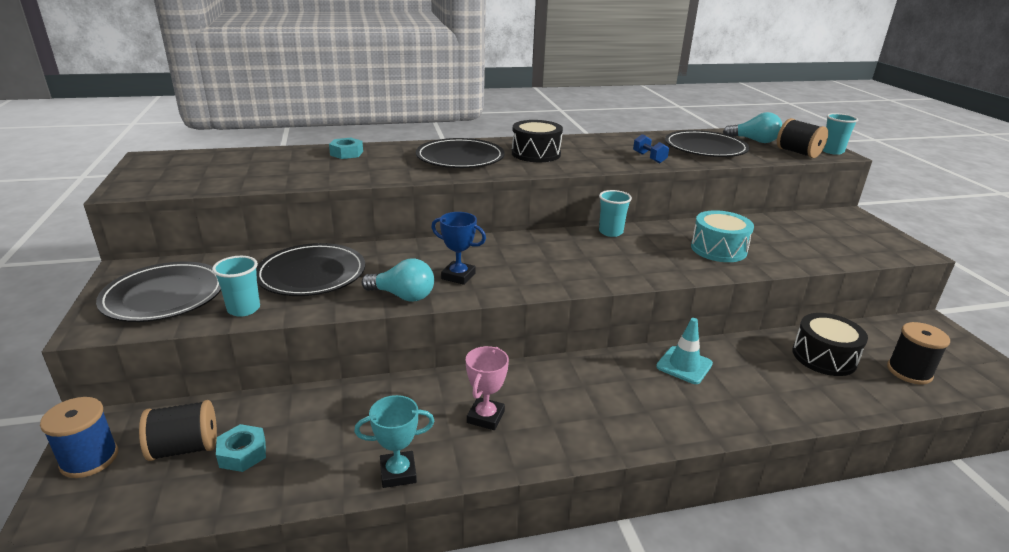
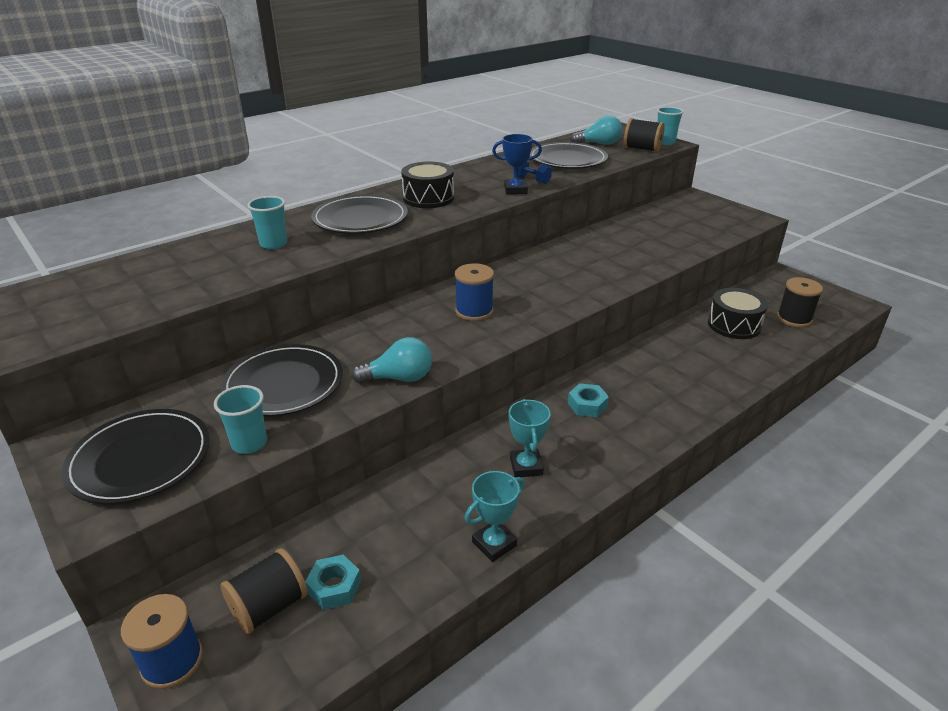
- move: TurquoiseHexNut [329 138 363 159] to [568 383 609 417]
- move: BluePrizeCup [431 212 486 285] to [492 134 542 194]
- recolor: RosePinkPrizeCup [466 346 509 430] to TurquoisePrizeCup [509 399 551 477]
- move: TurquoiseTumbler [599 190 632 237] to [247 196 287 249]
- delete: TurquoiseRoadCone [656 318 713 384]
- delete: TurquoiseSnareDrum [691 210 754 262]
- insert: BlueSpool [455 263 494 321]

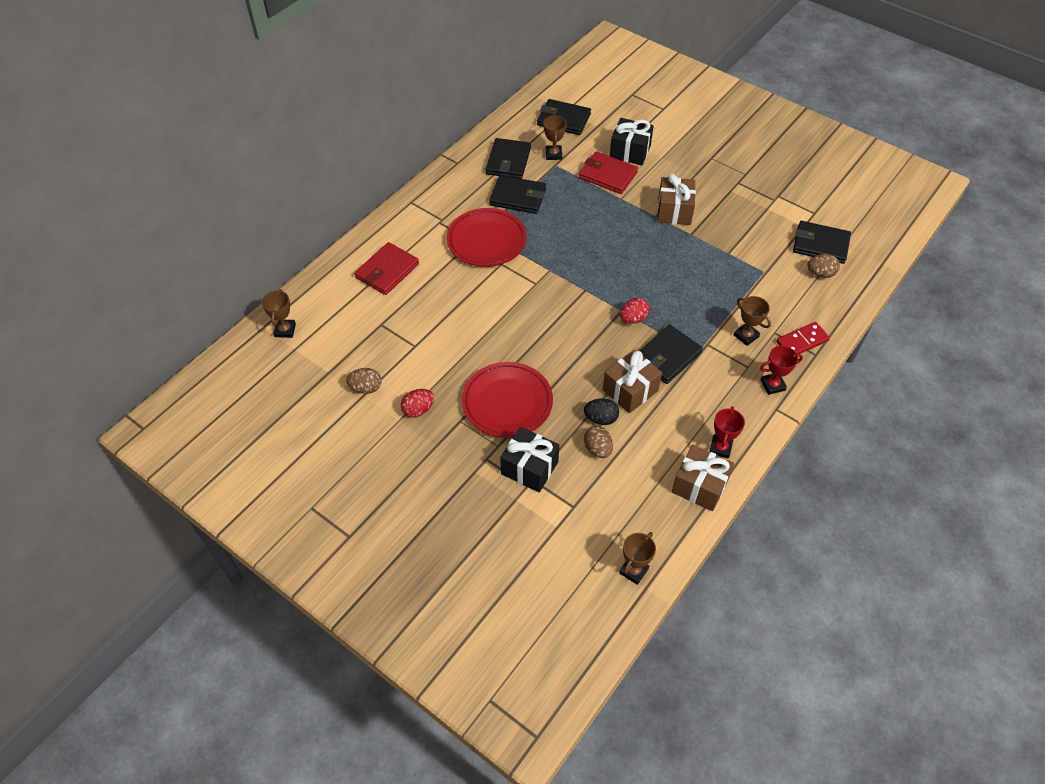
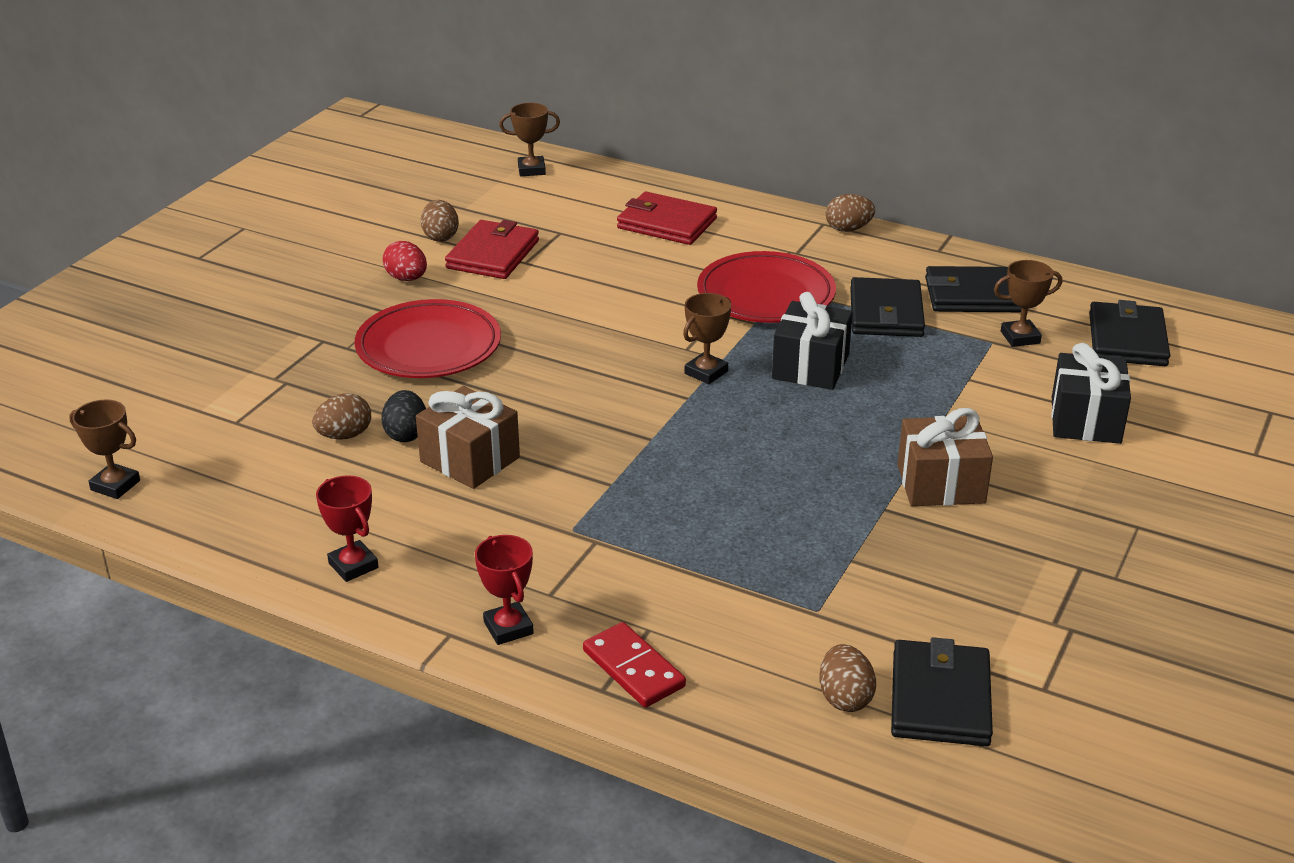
- move: BlackWrappedGift [500 427 559 492] to [772 292 853 390]
- move: ScarletCardWallet [579 151 638 194] to [445 220 539 279]
- delete: ScarletEggShape [620 298 650 324]
- delete: BlackCardWallet [640 325 703 384]
- delete: BrownWrappedGift [672 445 734 511]
- rotate: ScarletPrizeCup [709 406 745 459] = [316 475 379 582] 45 degrees clockwise
- move: BrownPrizeCup [734 296 771 346] to [683 293 731 384]
- insert: BrownEggShape [826 194 875 232]

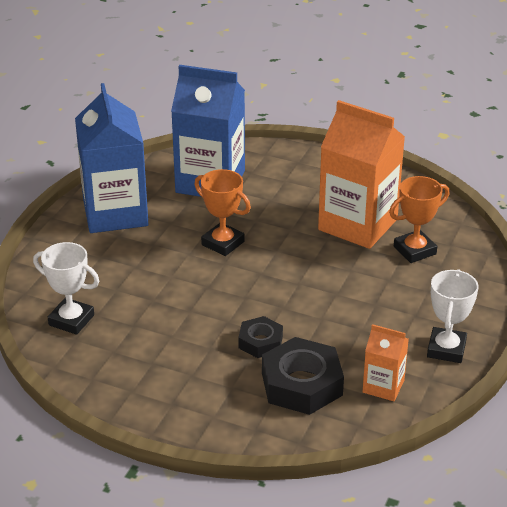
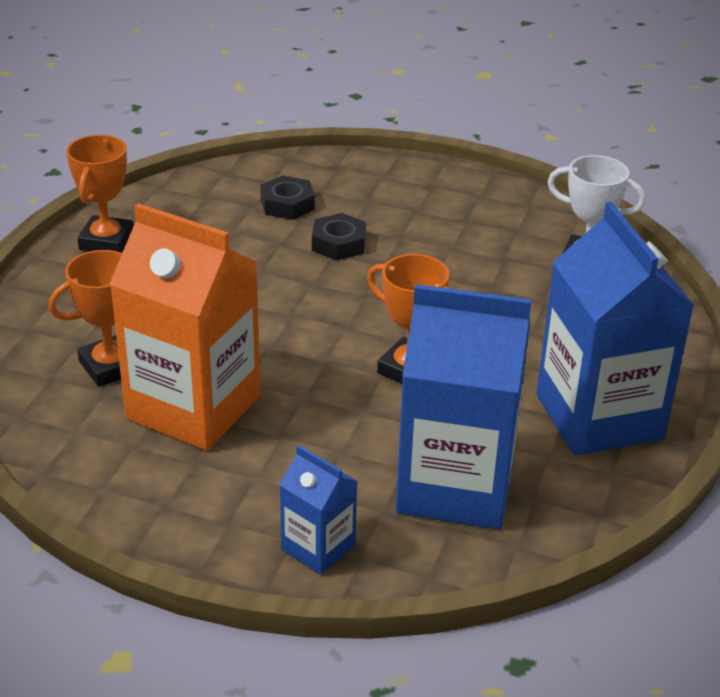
- resize: BlackHexNut [262 337 344 415] = [260 175 315 220] x0.58
- delete: BrightOrangeCarton [363 324 409 401]
- recolor: PureWhitePrizeCup [427 269 479 363] to BrightOrangePrizeCup [66 135 133 253]
- insert: BlueCarton [279 445 357 575]

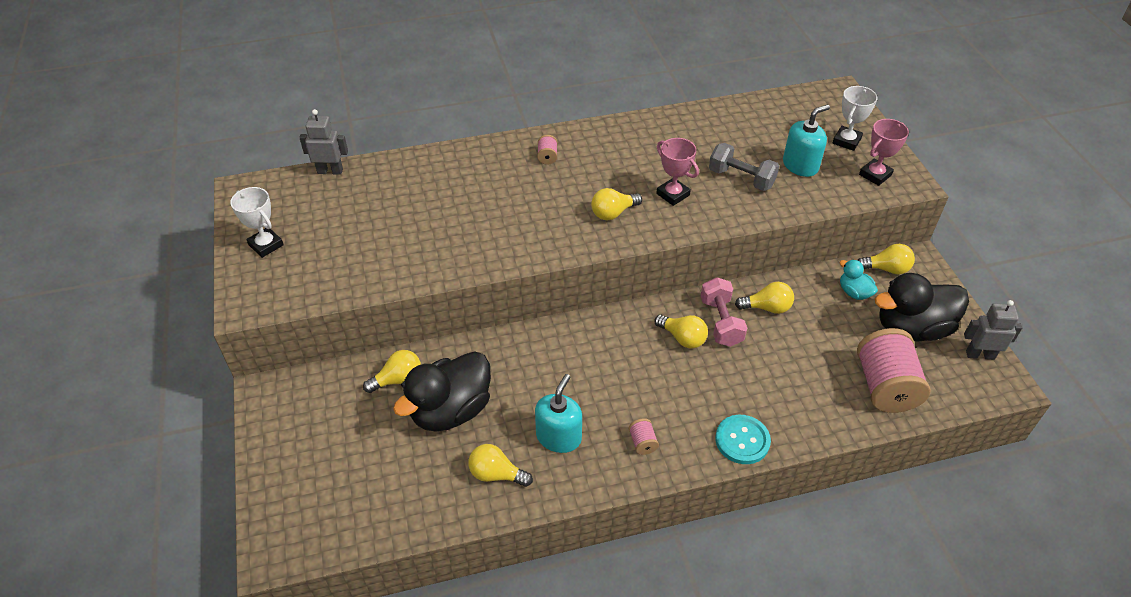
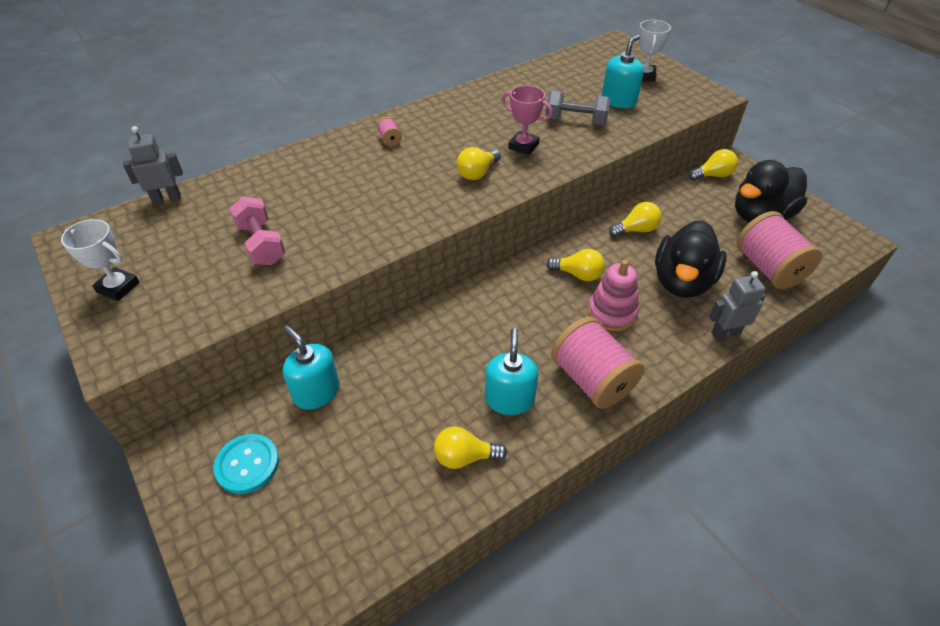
- replace: YellowBulb [363 350 421 393] to TurquoiseSoapPump [283 326 340 410]
- move: BlackDuck [393 351 491 432] to [655 221 727 298]
- resize: RosePinkSpool [629 418 659 455] = [551 317 644 409] x2.42
- move: RosePinkHandWeight [701 277 747 347] to [229 196 285 265]
- move: TurquoiseButton [715 415 771 464] to [213 434 279 494]
- delete: TurquoiseDuck [839 260 878 300]
- delete: RosePinkPrizeCup [859 119 909 186]
- move: AshGreyRobotFigure [964 300 1022 360] to [709 271 766 340]
- insert: RosePinkRingStacker [588 260 639 331]

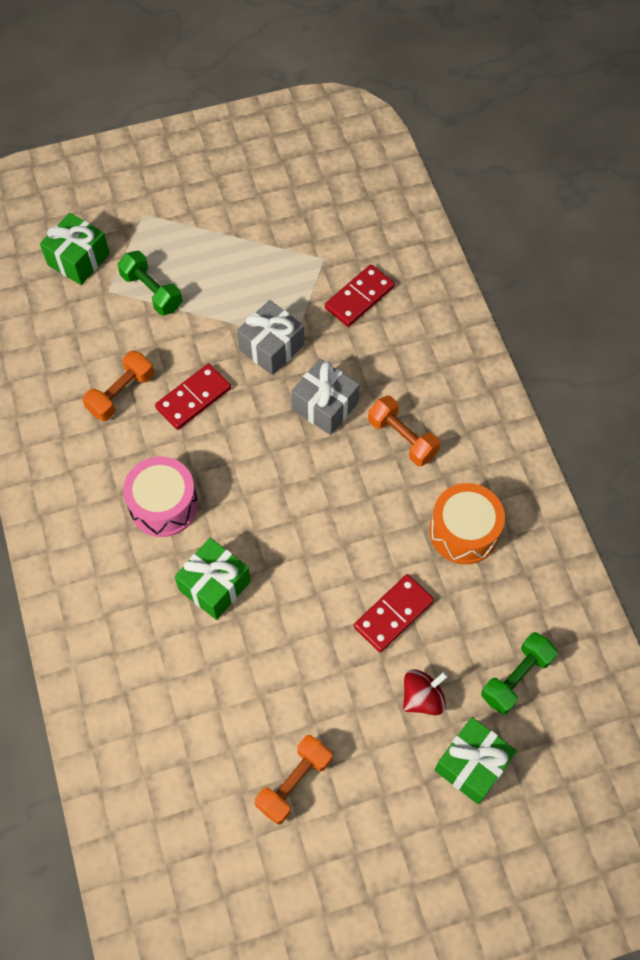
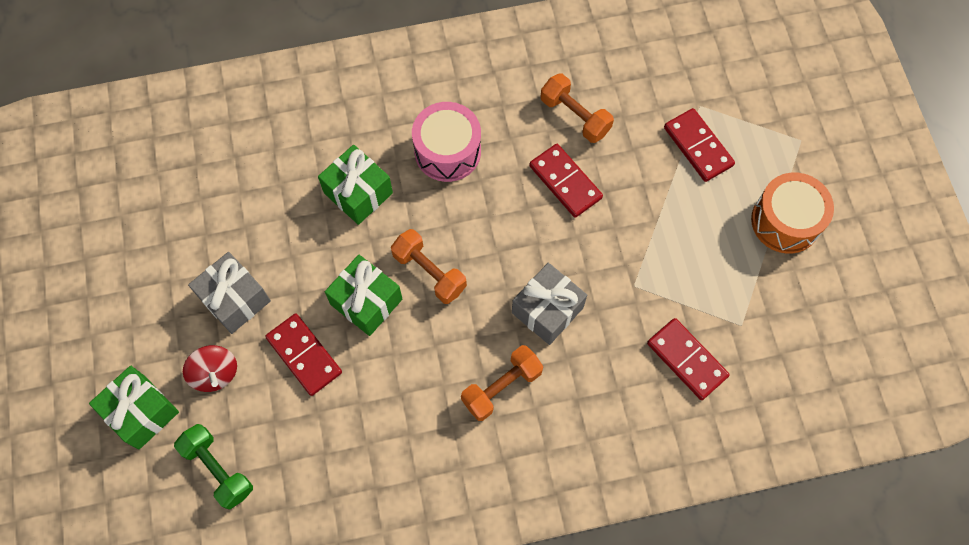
- move: GreenWrappedGift [40 213 110 285] to [325 255 402 336]
- replace: GreenHandWeight [118 251 182 315] to ScarletDominoPiece [664 108 735 182]
- move: AshGreyWrappedGift [237 300 304 376] to [188 252 271 334]
- move: BrightOrangeHandWeight [255 735 332 825] to [391 229 467 304]
- move: BrightOrangeSnareDrum [430 483 505 564] to [751 172 834 254]

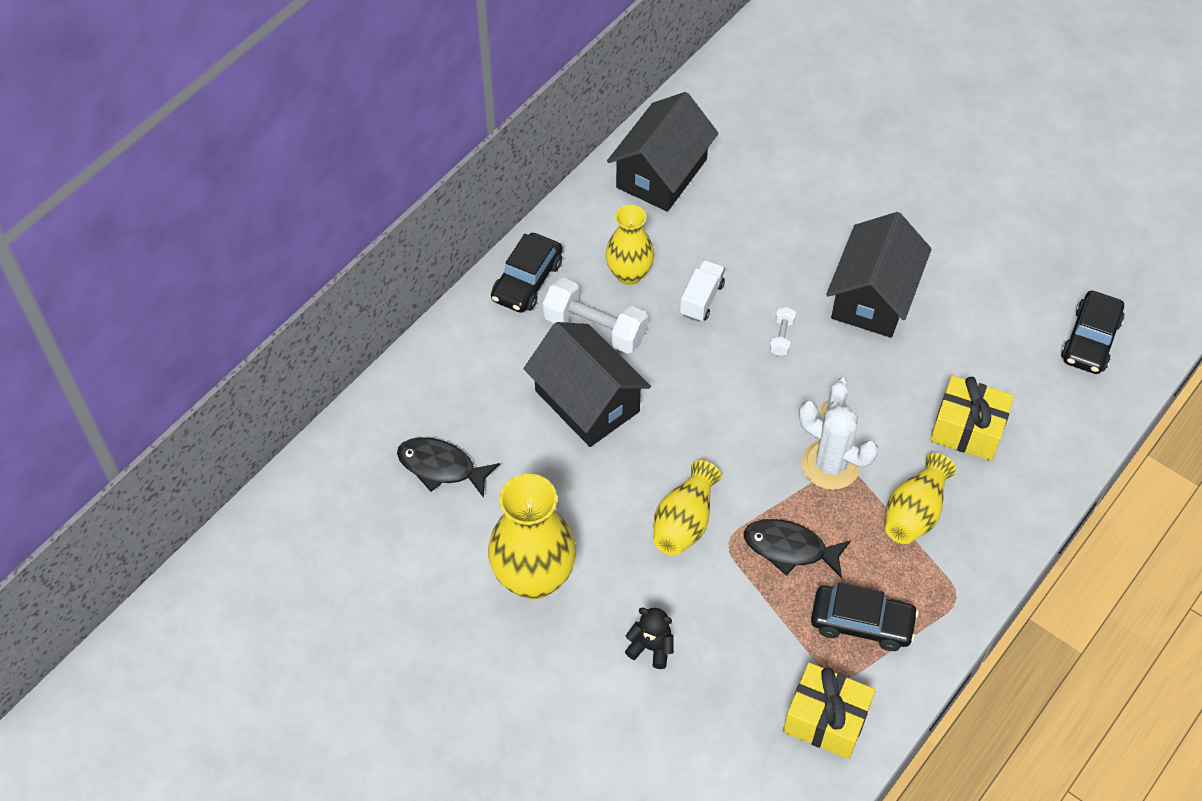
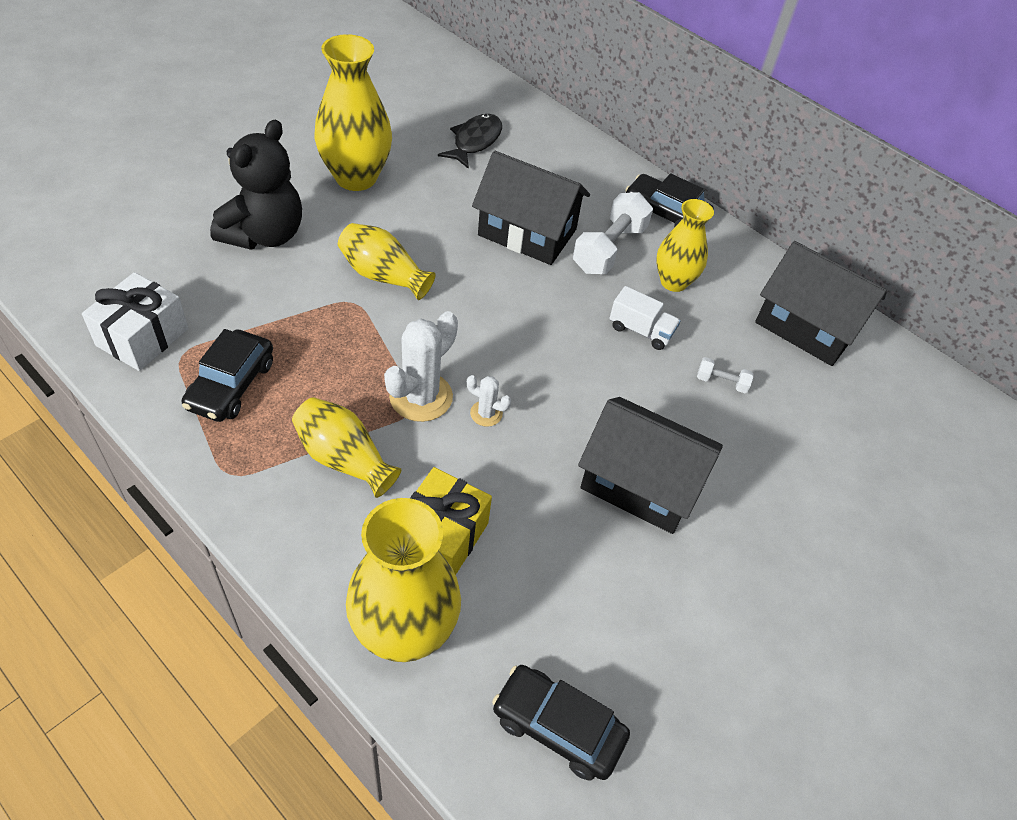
- rotate: BlackHouse [524 322 651 447] = [472 151 590 265] 60 degrees clockwise
- resize: BlackStuffedBear [625 608 674 669] = [210 119 302 250] x2.07
- delete: BlackFishFigure [744 519 851 578]
- move: PureWhiteHandWeight [770 307 796 356] to [697 357 754 393]
- recolor: YellowWrappedGift [783 663 876 759] to PureWhiteWrappedGift [82 272 188 371]
- insert: YellowFlowerVase [346 498 461 662]

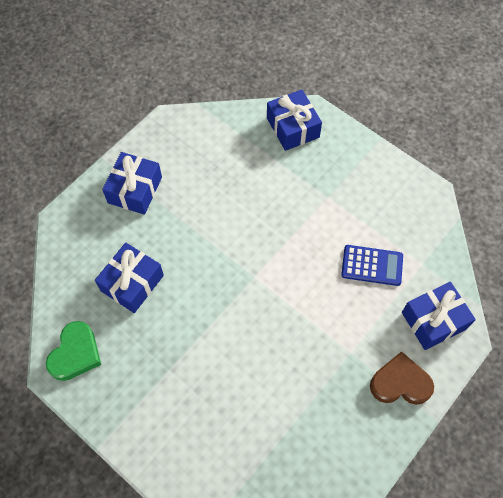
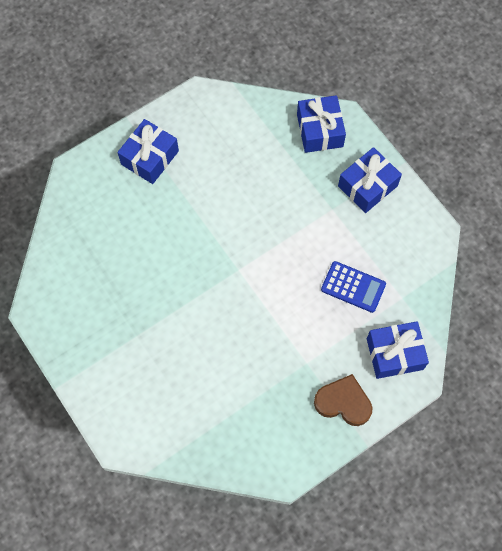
- delete: GreenHeart [46 321 101 381]
- move: BlueWrappedGift [95 242 164 313] to [338 147 402 213]

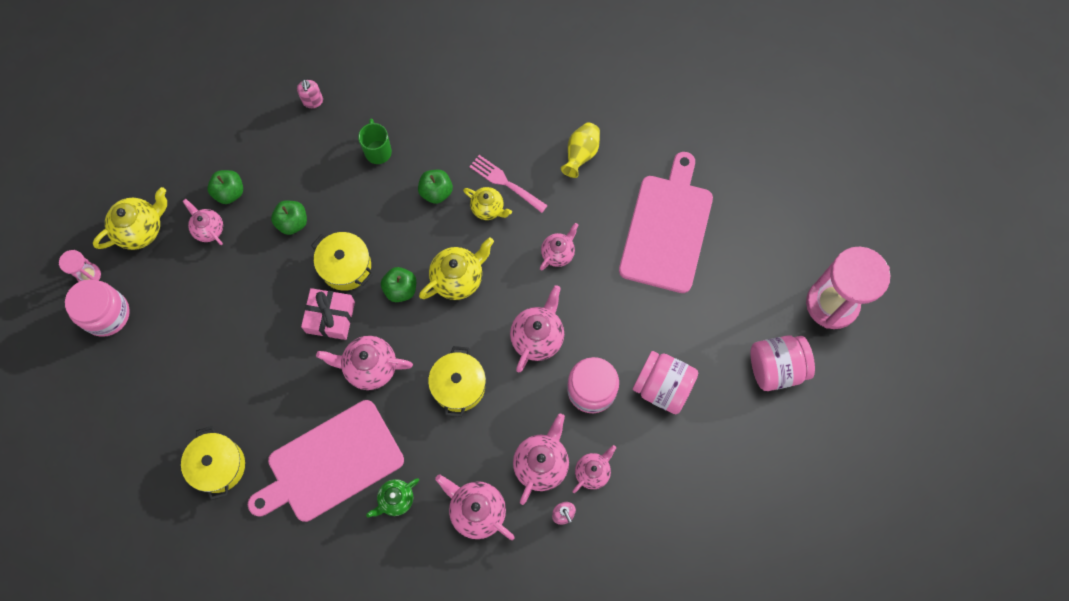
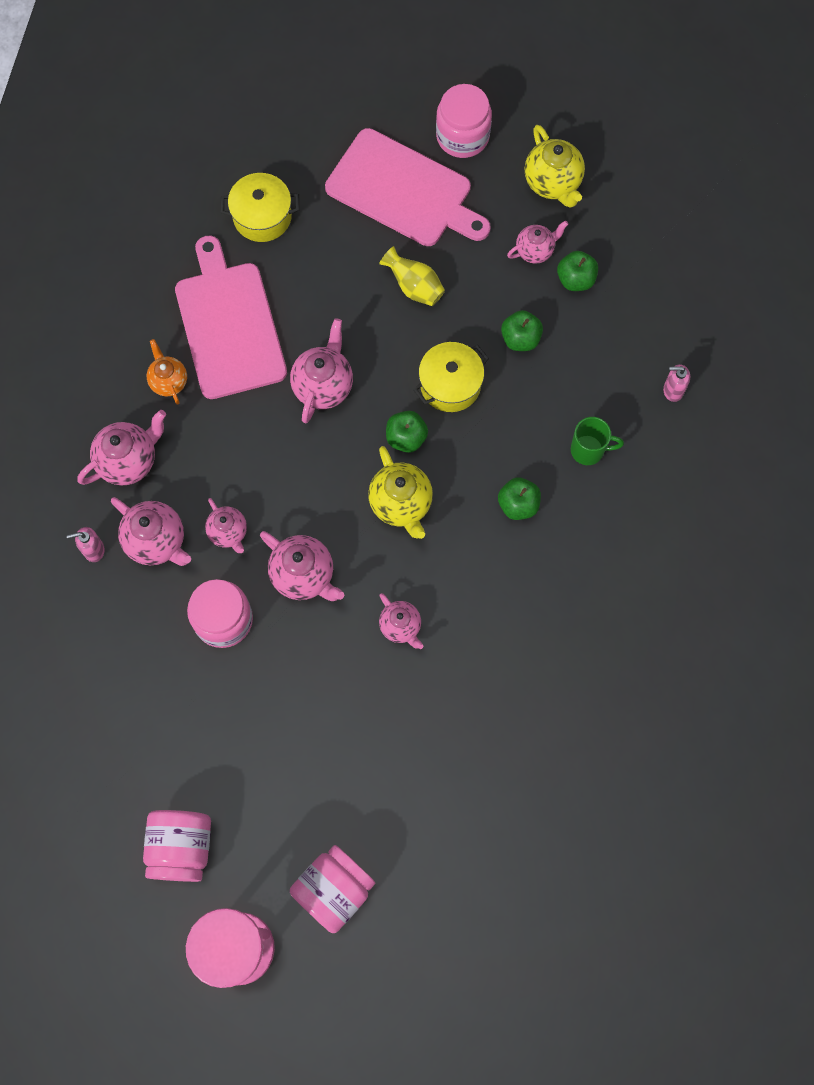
- delete: RosePinkSandTimer [59 250 101 282]
- delete: RosePinkWrappedGift [301 288 355 340]
- recolor: GreenChinaTeapot [366 478 419 518] to BrightOrangeChinaTeapot [147 339 187 405]
- delete: YellowCookingPot [428 346 486 417]
- delete: YellowChinaTeapot [463 187 512 220]
- delete: RosePinkFork [469 155 548 213]
- move: YellowFlowerVase [561 122 600 178] to [379 246 445 306]
- move: RosePinkChinaTeapot [572 445 616 493] to [205 498 247 553]
- move: RosePinkCuttingBoard [619 152 713 293] to [325 128 491 246]
- move: RosePinkJar [633 351 698 414] to [290 845 375 933]

